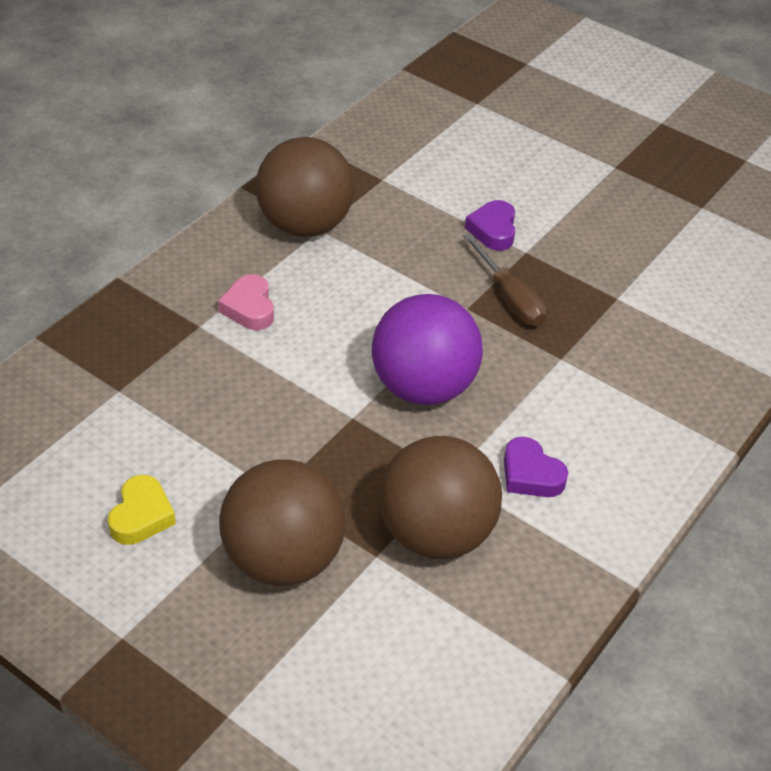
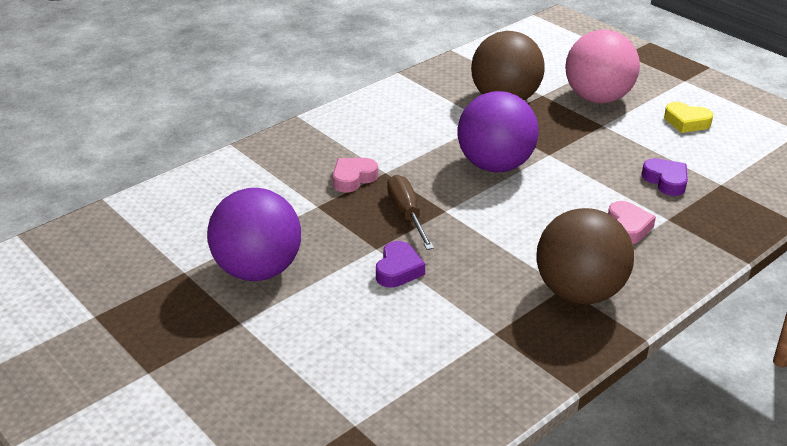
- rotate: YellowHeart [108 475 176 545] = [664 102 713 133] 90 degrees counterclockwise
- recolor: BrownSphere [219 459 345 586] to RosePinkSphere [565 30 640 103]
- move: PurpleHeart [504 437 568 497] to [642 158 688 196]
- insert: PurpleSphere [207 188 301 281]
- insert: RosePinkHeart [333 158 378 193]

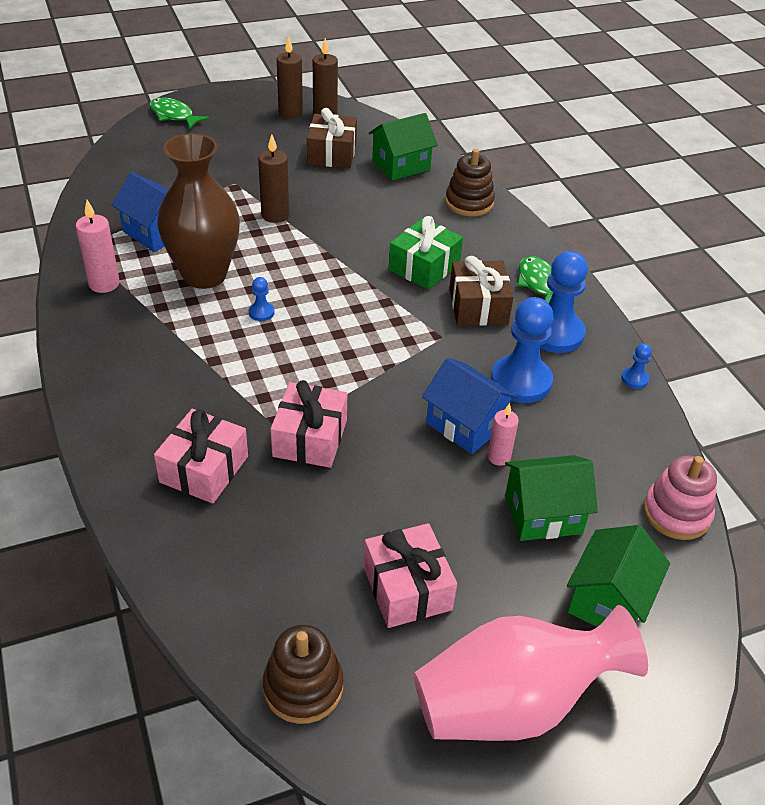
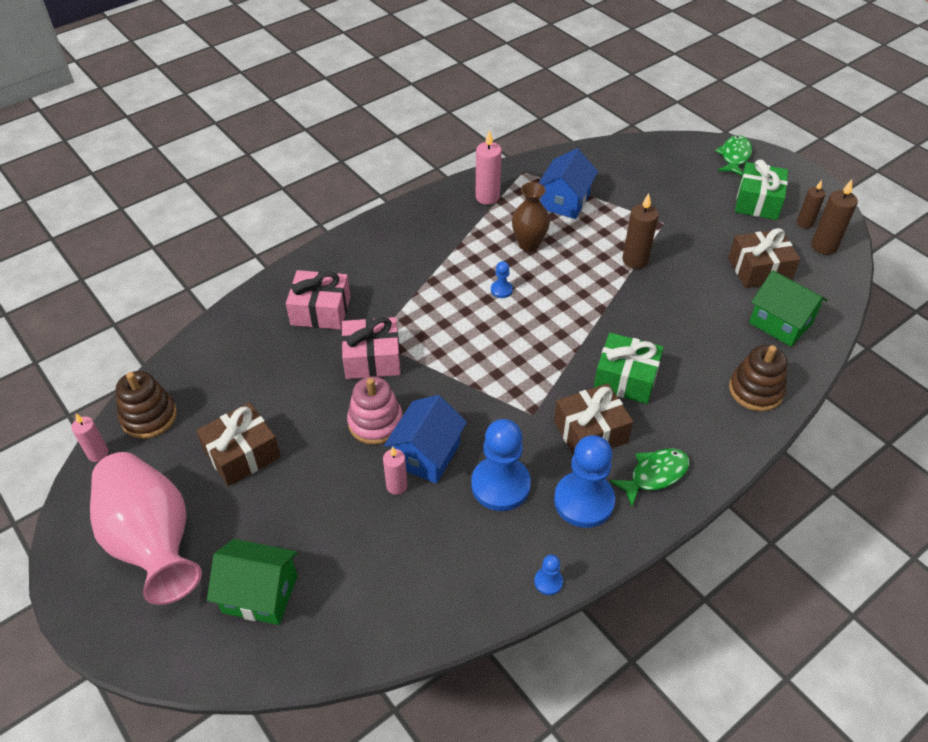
- resize: BrownFlowerVase [157 133 240 289] = [512 182 550 252] x0.56
- resize: BrownWaxCandle [277 36 303 118] = [797 180 826 228] x0.66
- recolor: RosePinkWrappedGift [363 523 457 628] to BrownWrappedGift [196 402 281 486]
- delete: GreenHouse [505 455 598 541]
- move: RosePinkRingStacker [643 456 717 540] to [347 377 403 445]
- insert: RosePinkWaxCandle [71 414 109 462]
- insert: GreenWrappedGift [735 160 788 220]

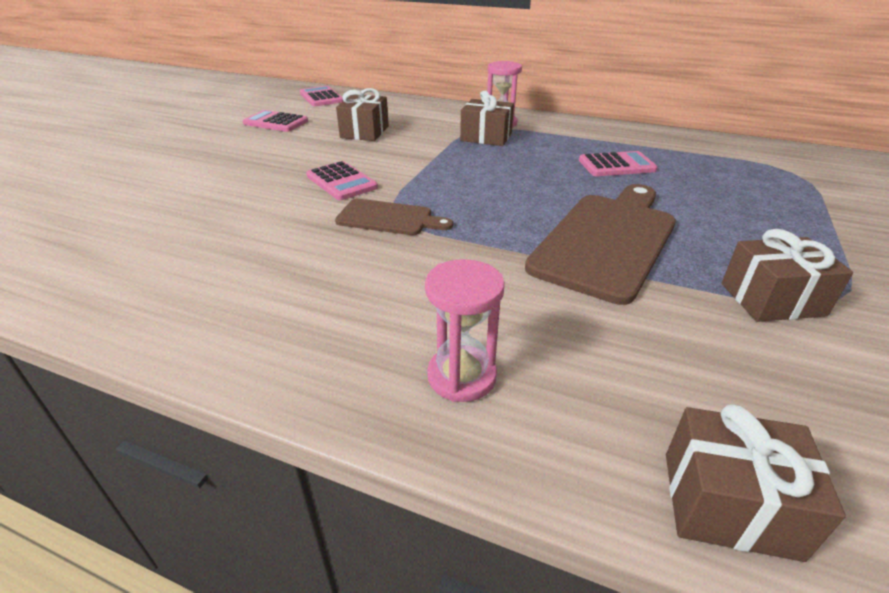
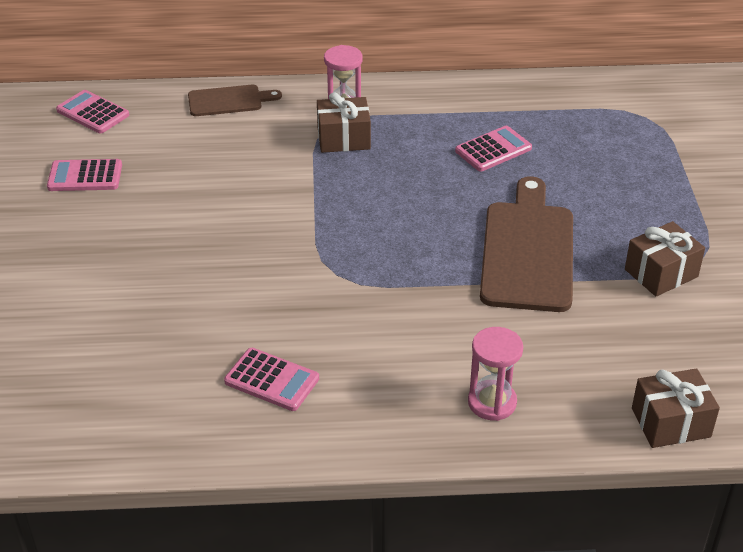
- move: RosePinkCalculator [306 161 378 200] to [224 348 319 411]
- move: BrownCuttingBoard [335 199 453 235] to [188 85 282 116]
- delete: BrownWrappedGift [336 88 389 141]

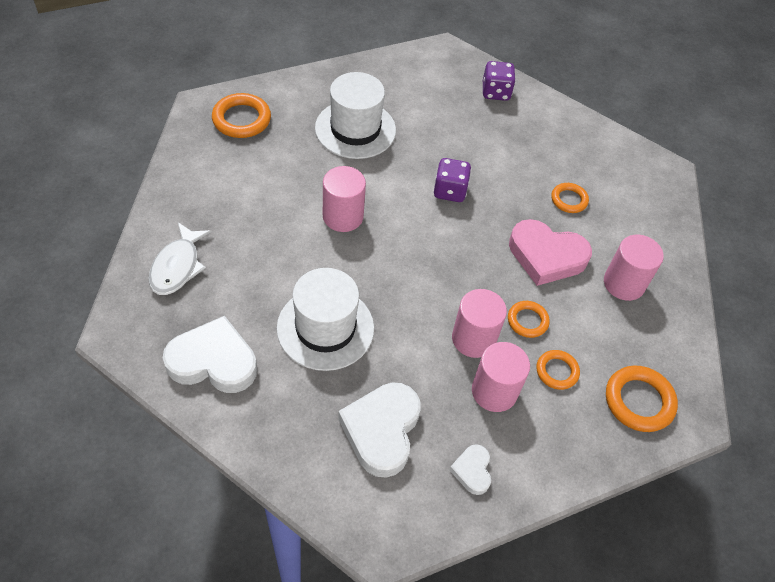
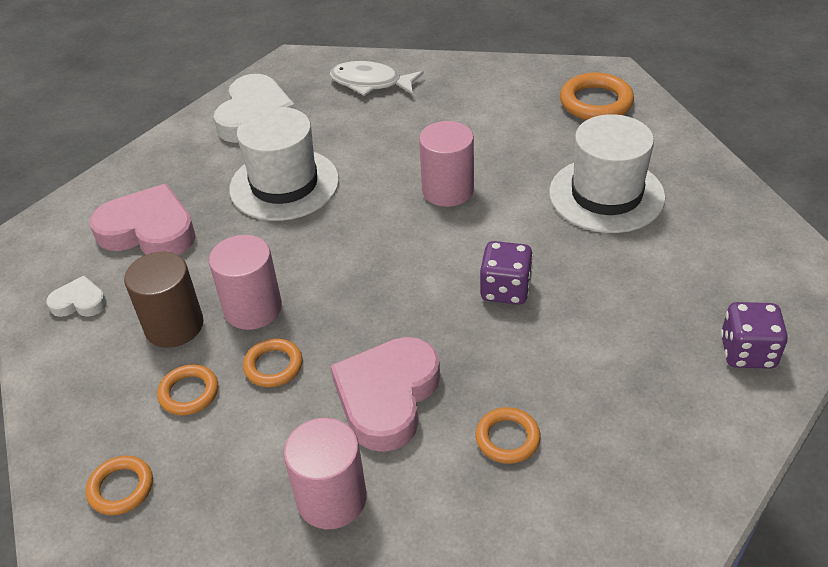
- recolor: PureWhiteHeart [338 382 421 478] to RosePinkHeart [90 184 196 255]
- recolor: RosePinkCylinder [472 342 530 412] to BrownCylinder [124 252 203 348]
- resize: BrightOrangeRing [606 366 678 432] = [86 456 153 515] x0.62

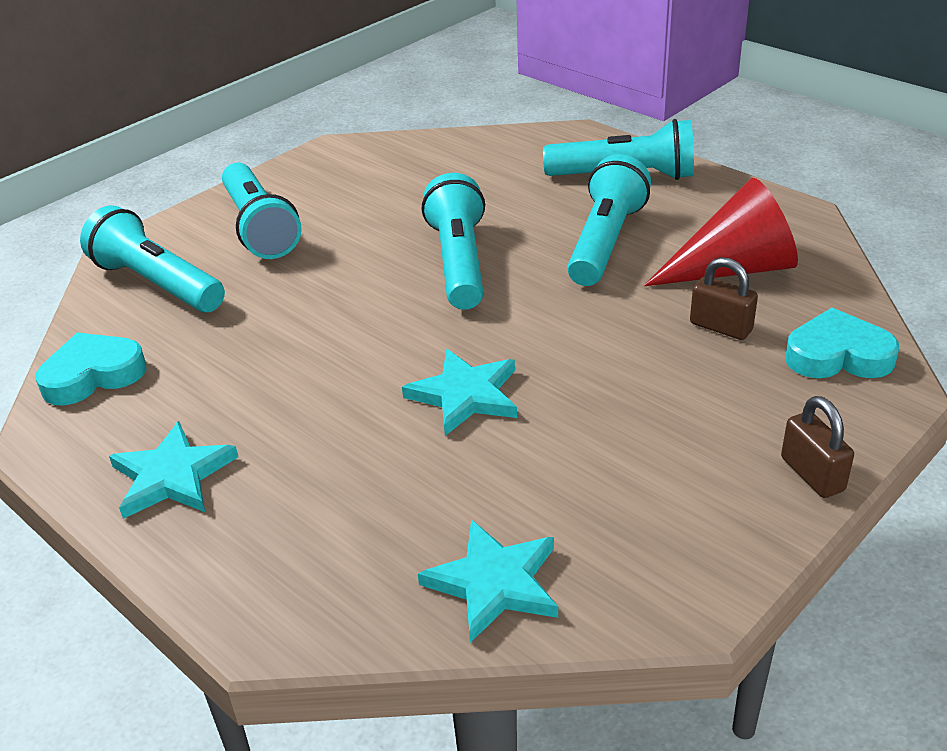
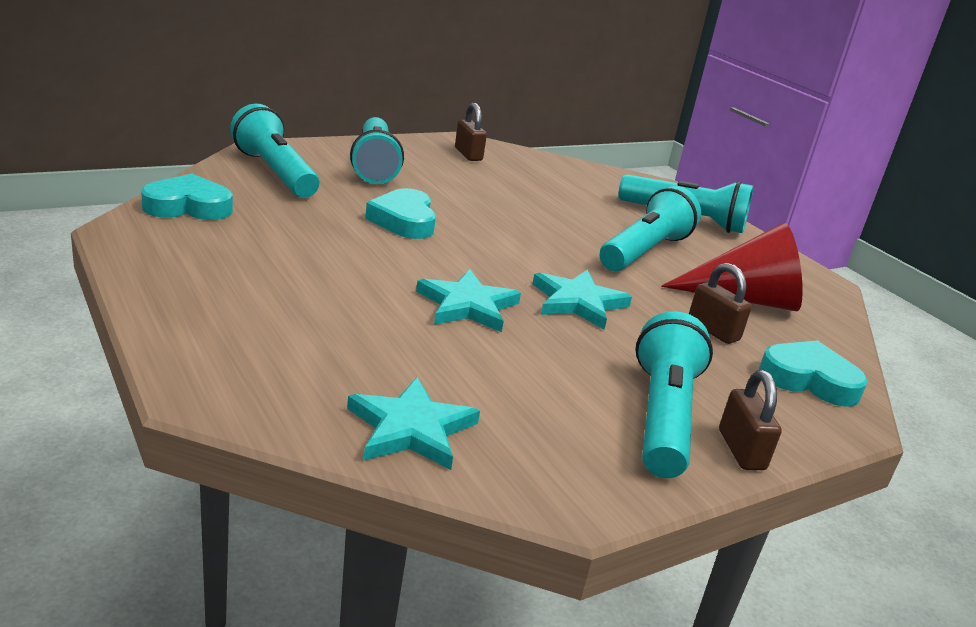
- move: TurquoiseStar [109 421 238 519] to [532 270 632 330]
- move: TurquoisePocketTorch [422 173 485 310] to [635 311 713 478]
- insert: TurquoiseHeart [365 188 436 239]
- insert: BrownLock [455 103 487 161]

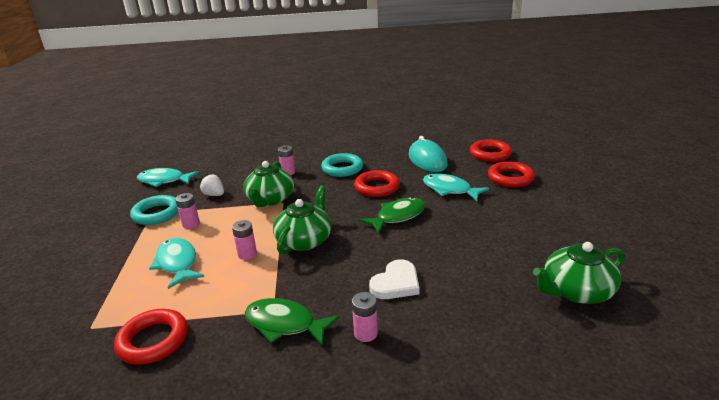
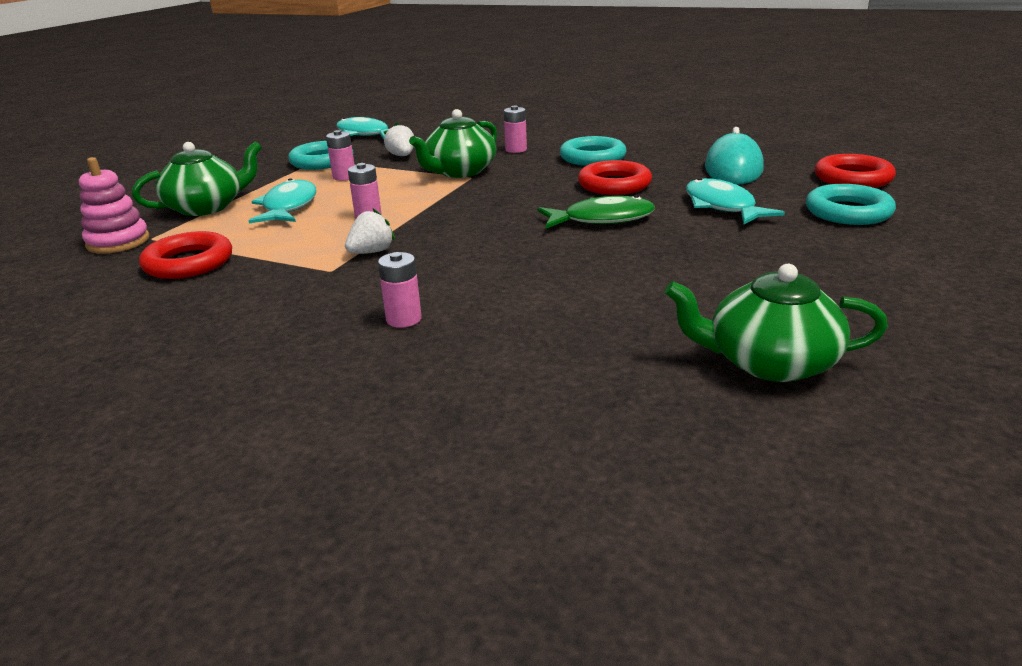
- delete: GreenFishFigure [244 298 339 346]
- move: GreenChinaTeapot [273 186 332 255] to [132 141 262 216]
- delete: PureWhiteHeart [369 259 420 299]
- recolor: ScarletRing [488 161 535 187] to TurquoiseRing [806 184 896 225]
- insert: RosePinkRingStacker [79 157 149 254]
- insert: PureWhiteStrawberry [345 208 395 254]

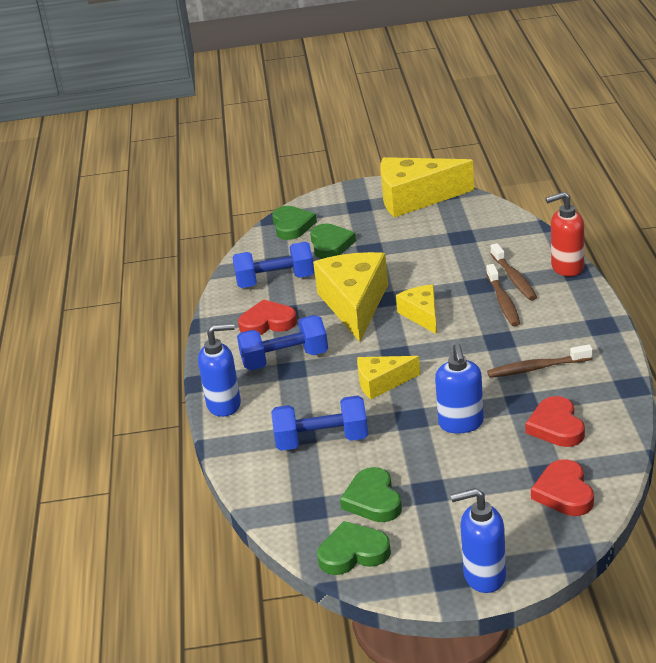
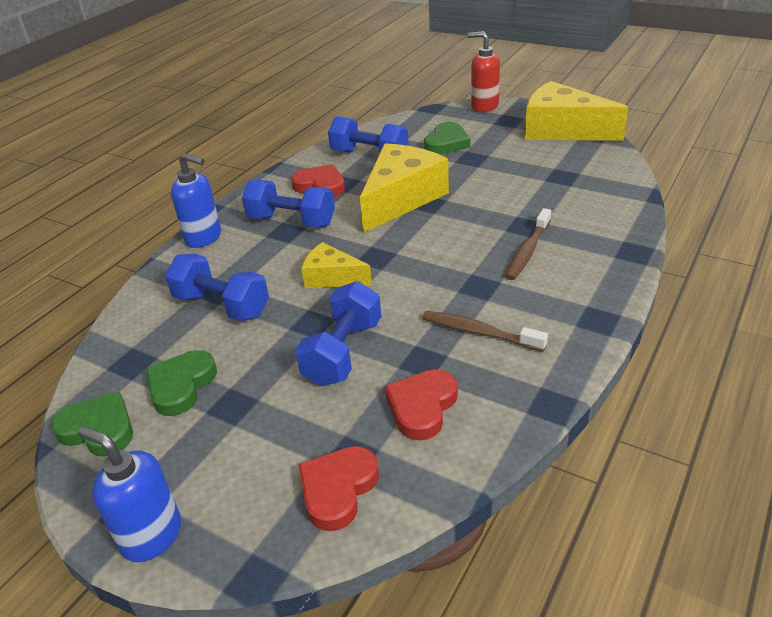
- delete: GreenHeart [272 206 317 240]
- delete: YellowPieceOfCheese [396 284 437 334]
- replace: BlueSoapPump [435 343 484 434] to BlueHandWeight [295 281 381 386]
- delete: BrownToothbrush [491 243 537 300]
- move: ScarletSoapPump [545 192 584 276] to [467 31 500 112]

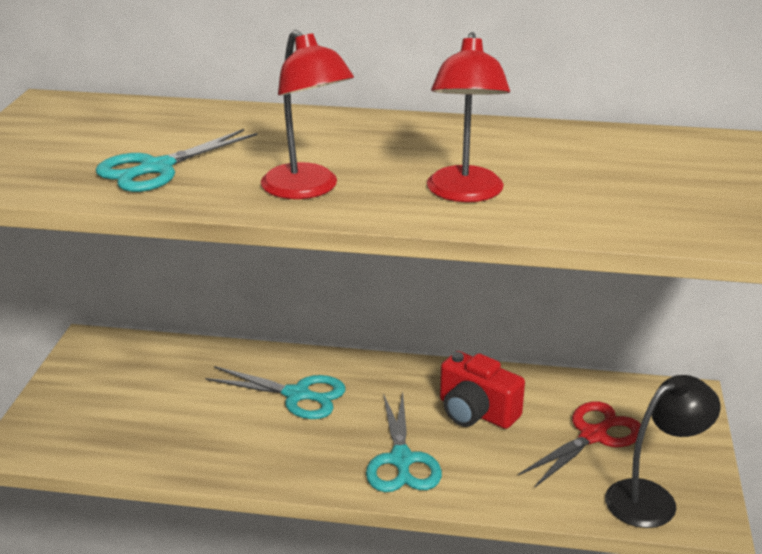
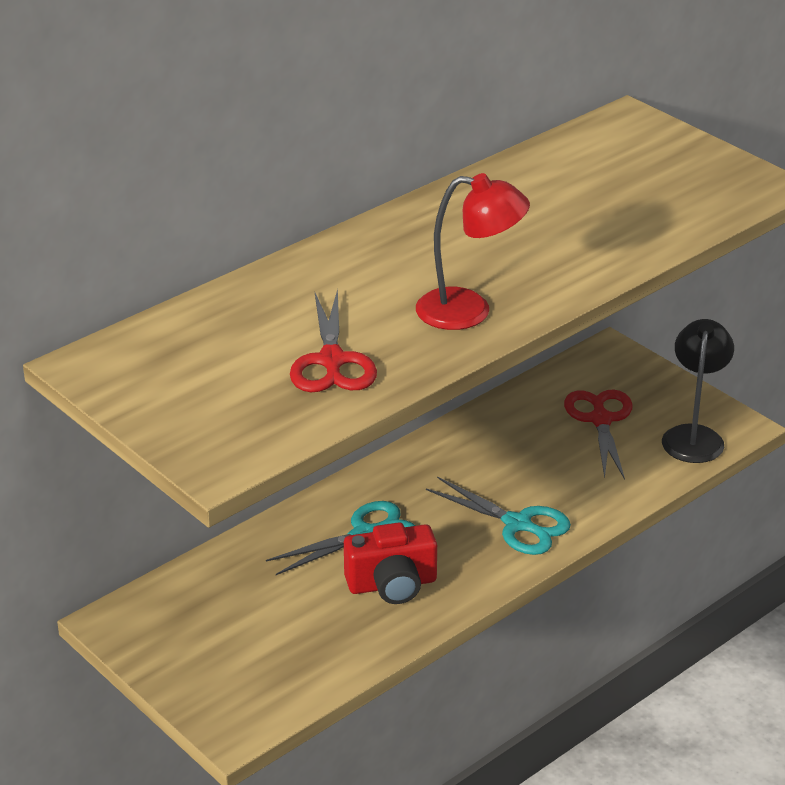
- recolor: TurquoiseScissors [96 129 258 192] to ScarletScissors [290 289 377 392]
- delete: ScarletDeskLamp [427 32 510 202]
- move: ScarletCompactCamera [440 351 525 429] to [344 522 437 604]

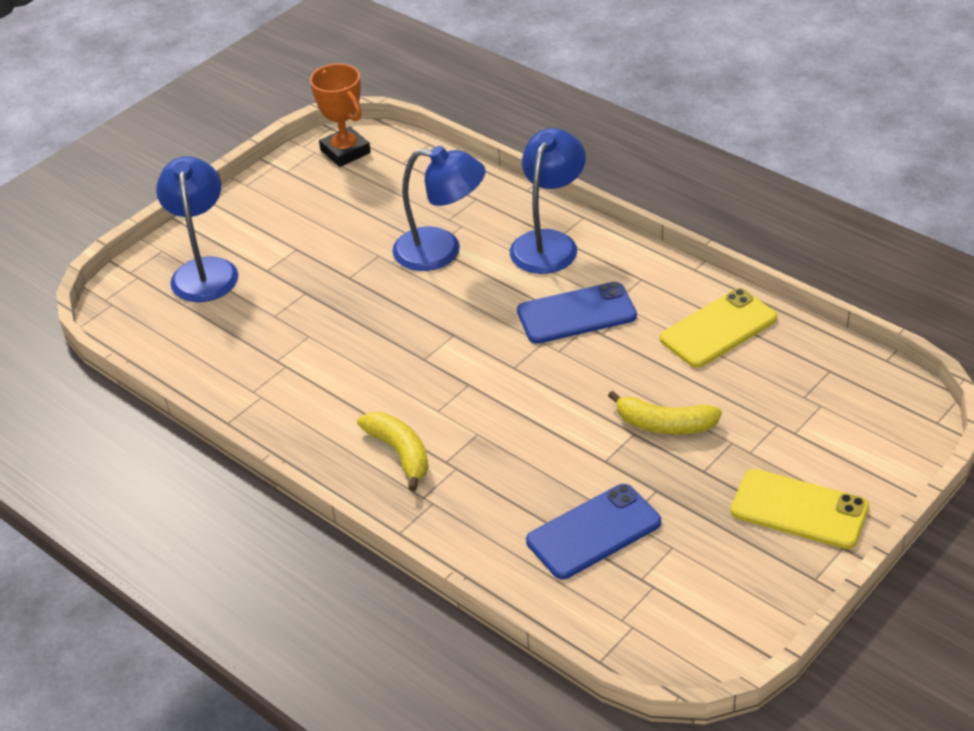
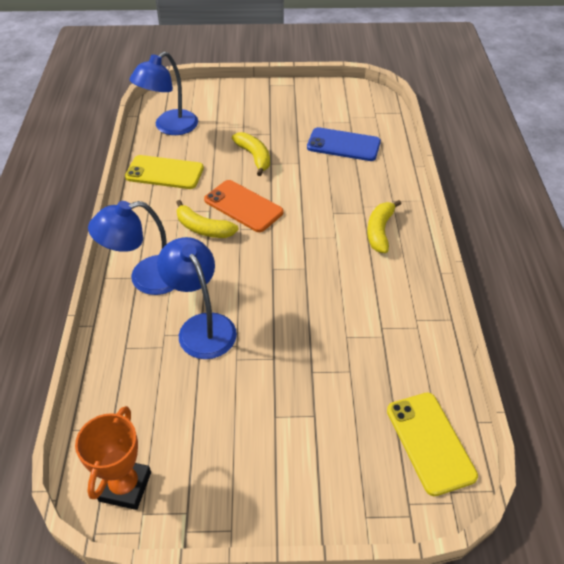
- move: BlueDeskLamp [156 156 238 302] to [129 52 198 135]
- replace: BluePhone [517 282 637 344] to YellowBananaFruit [176 200 239 238]
- move: YellowPhone [731 469 869 549] to [387 393 478 496]
- insert: BrightOrangePhone [204 180 284 232]

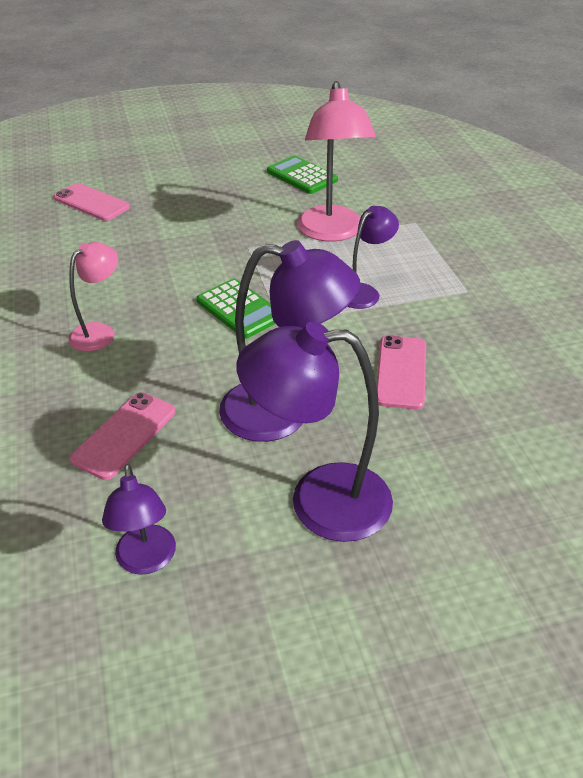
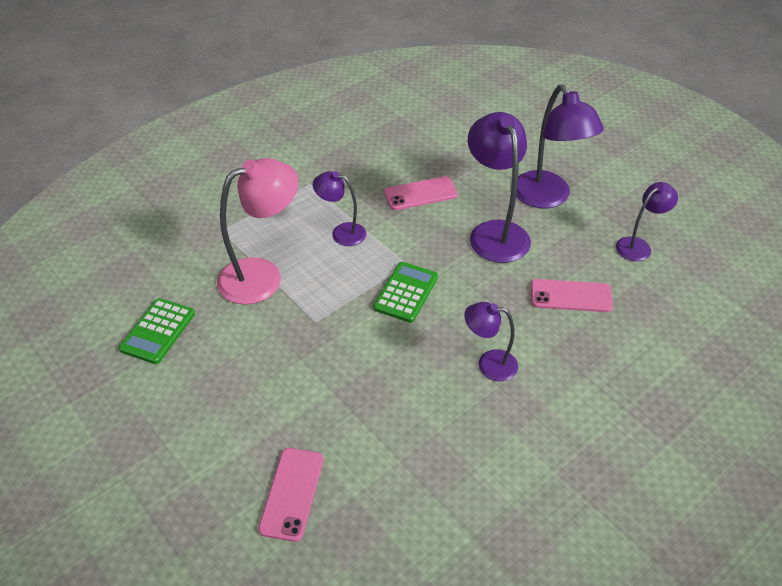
- recolor: RosePinkDeskLamp [68 242 118 352] to PurpleDeskLamp [464 302 518 381]

